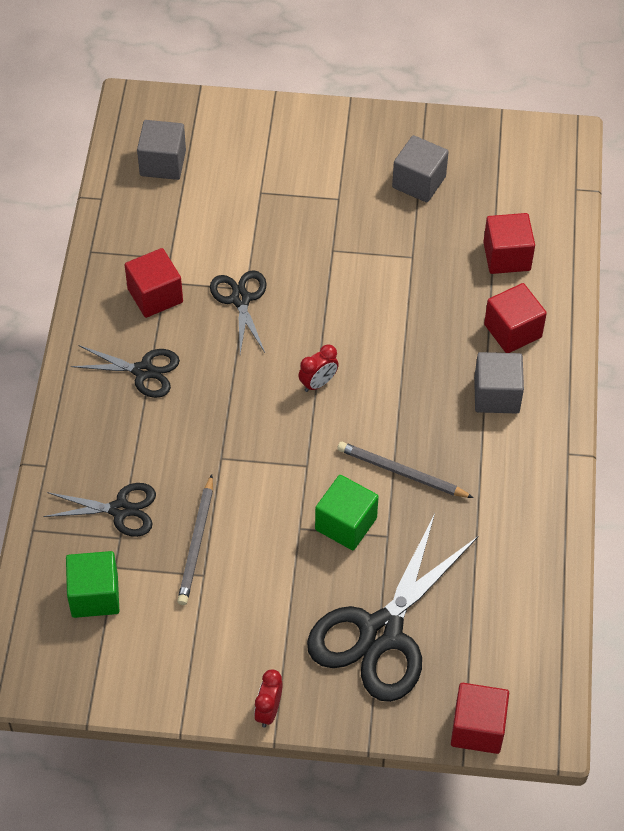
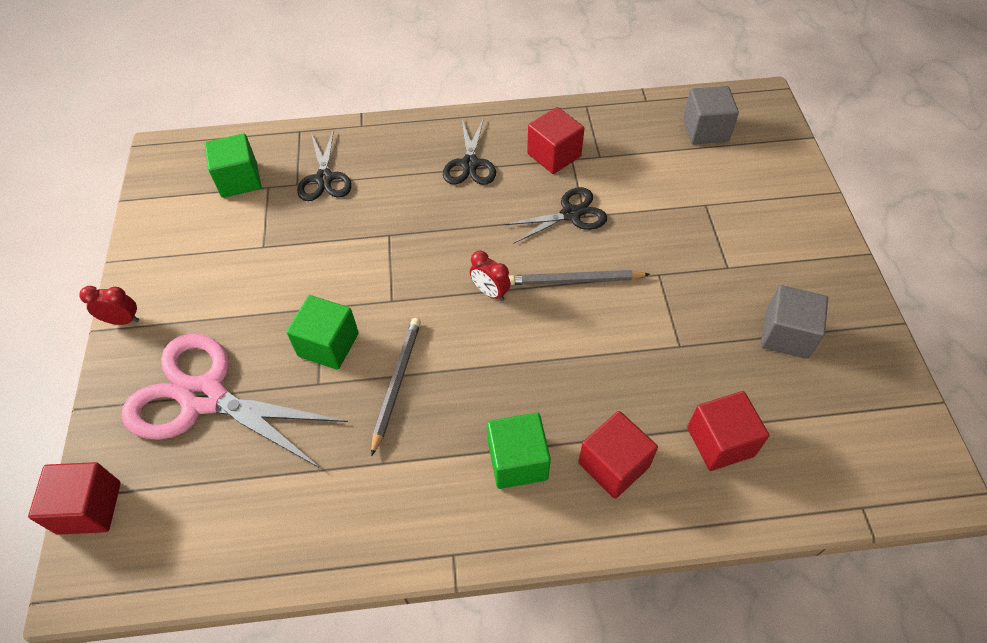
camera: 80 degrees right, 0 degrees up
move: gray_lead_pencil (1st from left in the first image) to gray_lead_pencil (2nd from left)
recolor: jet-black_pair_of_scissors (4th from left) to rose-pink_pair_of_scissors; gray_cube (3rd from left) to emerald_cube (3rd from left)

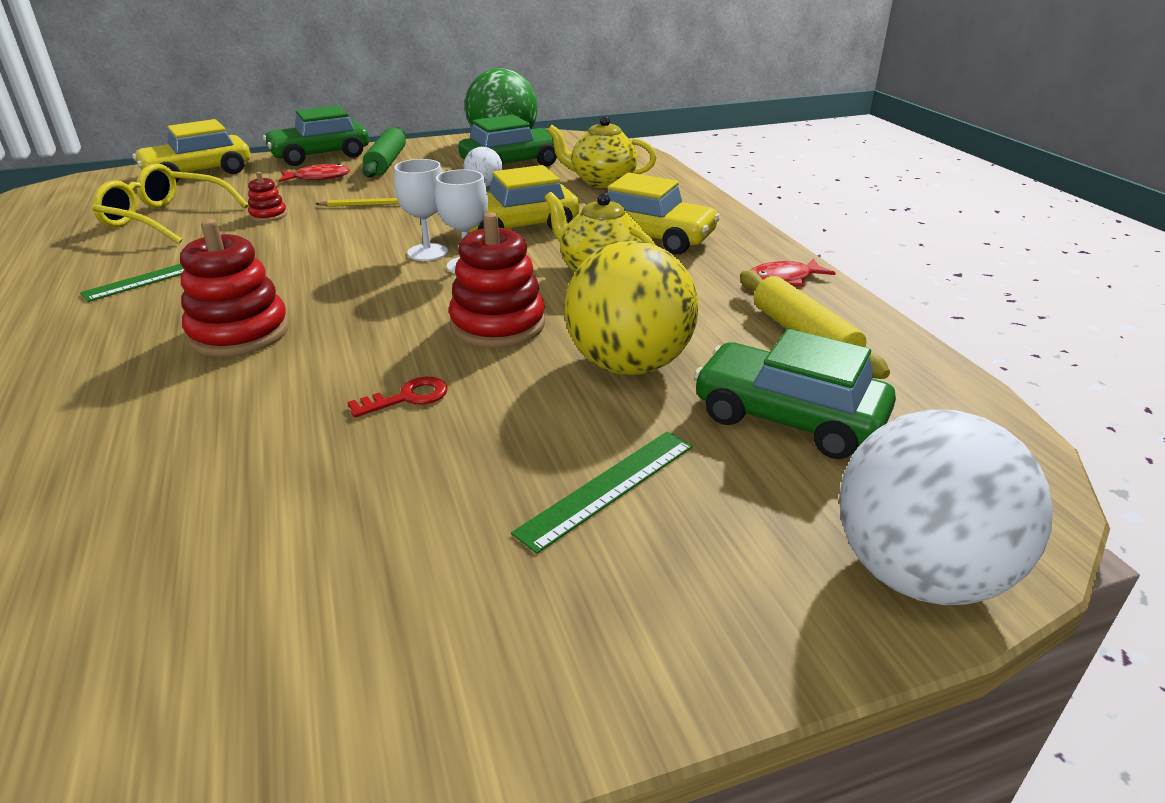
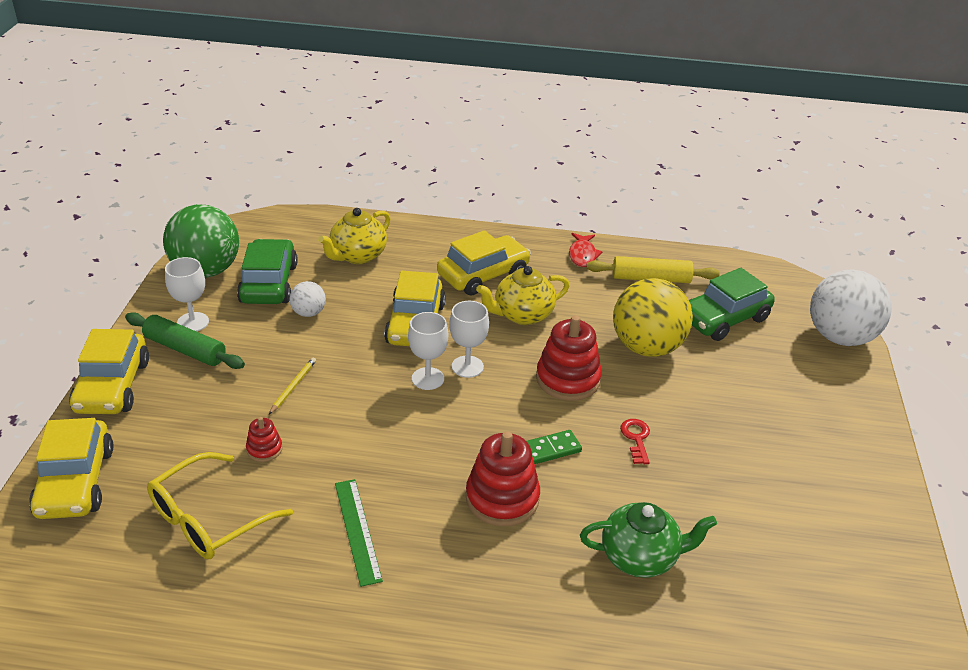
camera: 65 degrees left, 5 degrees up
delete: crimson_toy_fish (1st from left); emerald_straightedge (2nd from left)
insert: pure_white_wine_glass (1st from left); emerald_domino; emerald_tea_pot
recolor: emerald_toy_car (1st from left) to yellow_toy_car (2nd from left)

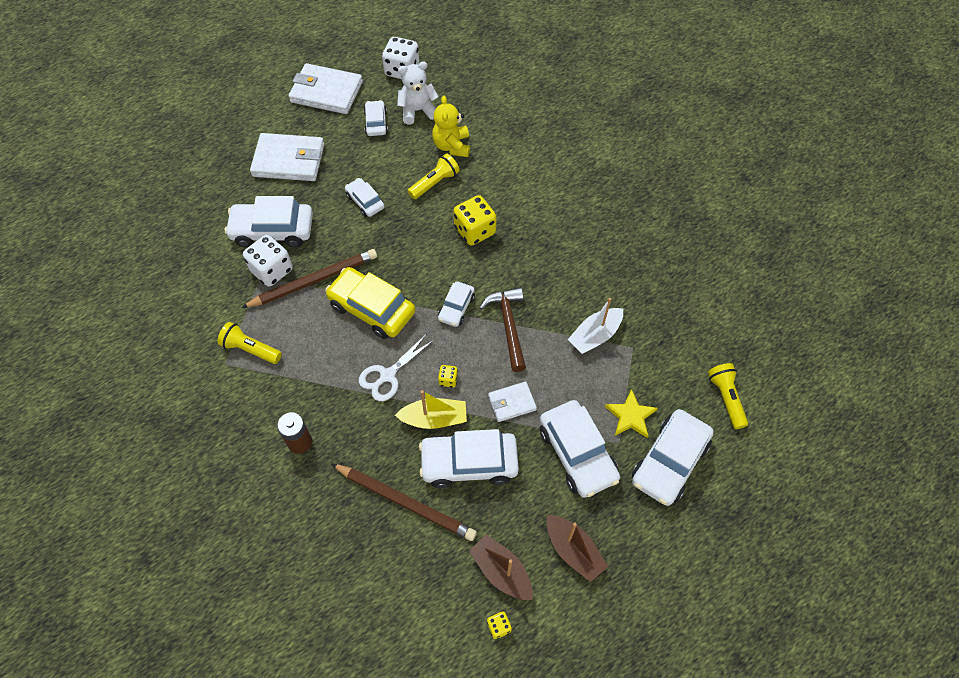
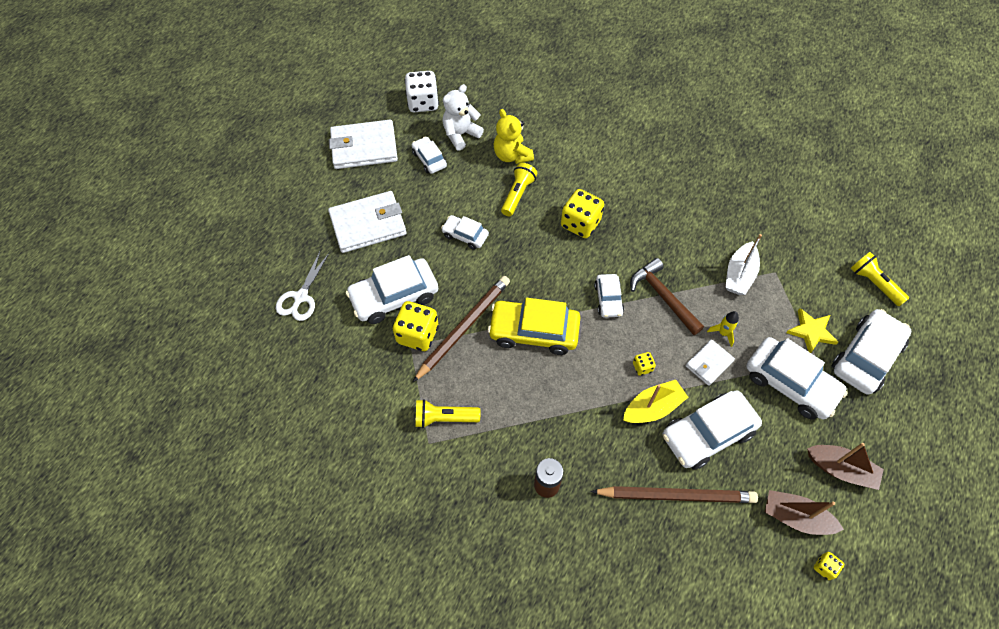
camera: 25 degrees left, 0 degrees up
insert: yellow_spaceship
move: pure_white_pair_of_scissors
recolor: pure_white_game_die (1st from left) to yellow_game_die (1st from left)
rotate: pure_white_toy_car (7th from left) 150 degrees counterclockwise

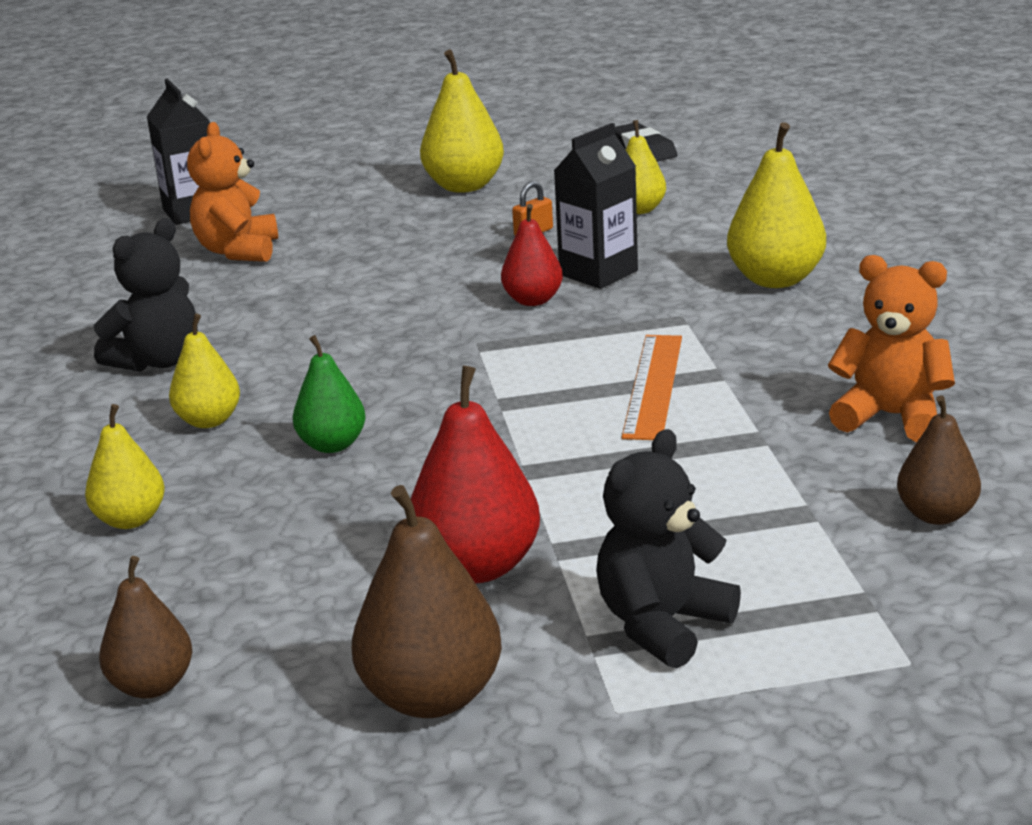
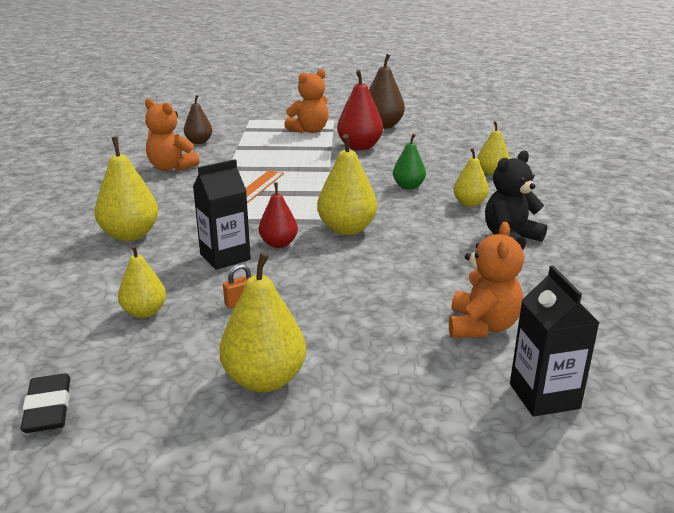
camera: 170 degrees left, 0 degrees up
delete: brown_pear_fruit (1st from left)
insert: yellow_pear_fruit (4th from left)
recolor: jet-black_stuffed_bear (2nd from left) to orange-coloured_stuffed_bear (2nd from left)

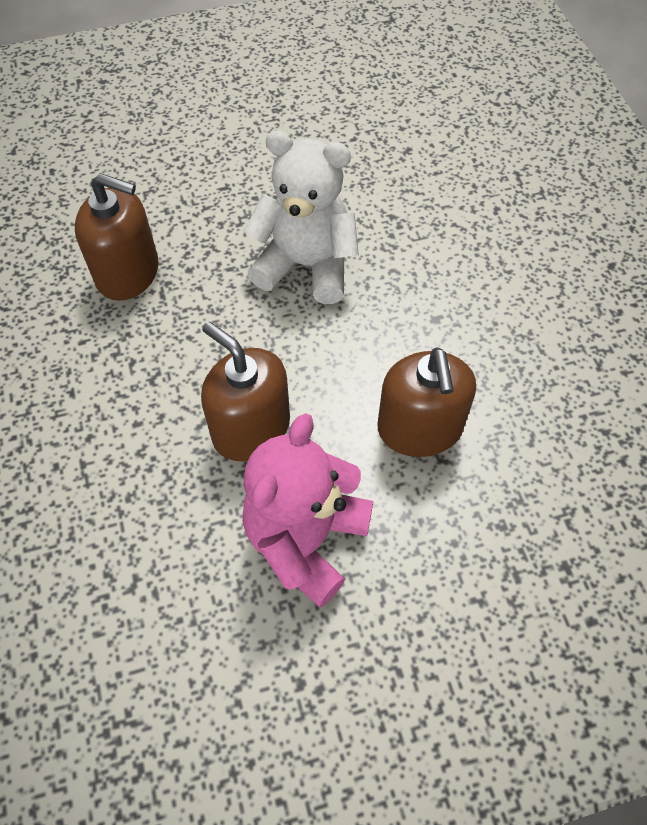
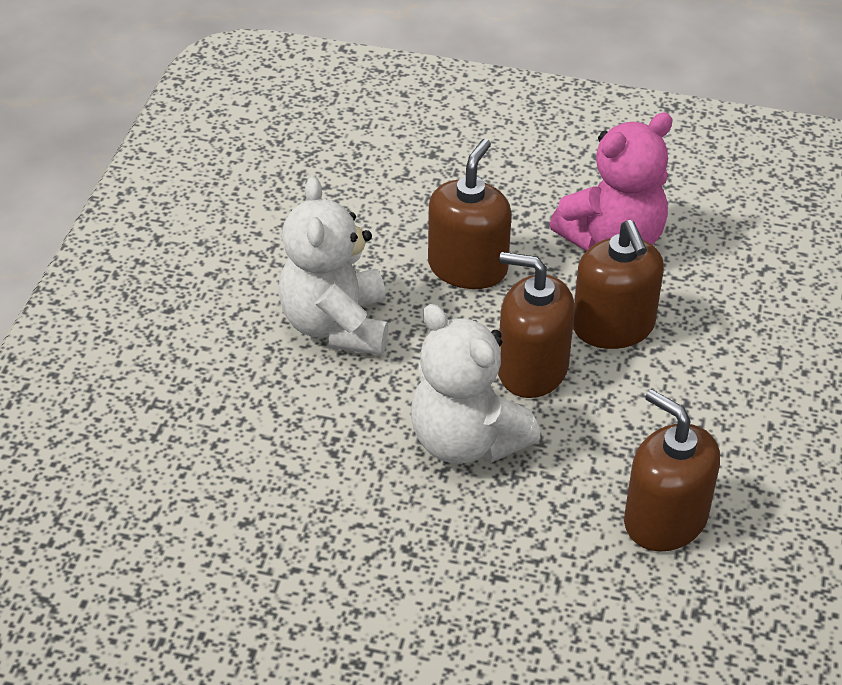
camera: 150 degrees left, 15 degrees down
insert: pure_white_stuffed_bear (1st from left); brown_soap_pump (2nd from left)

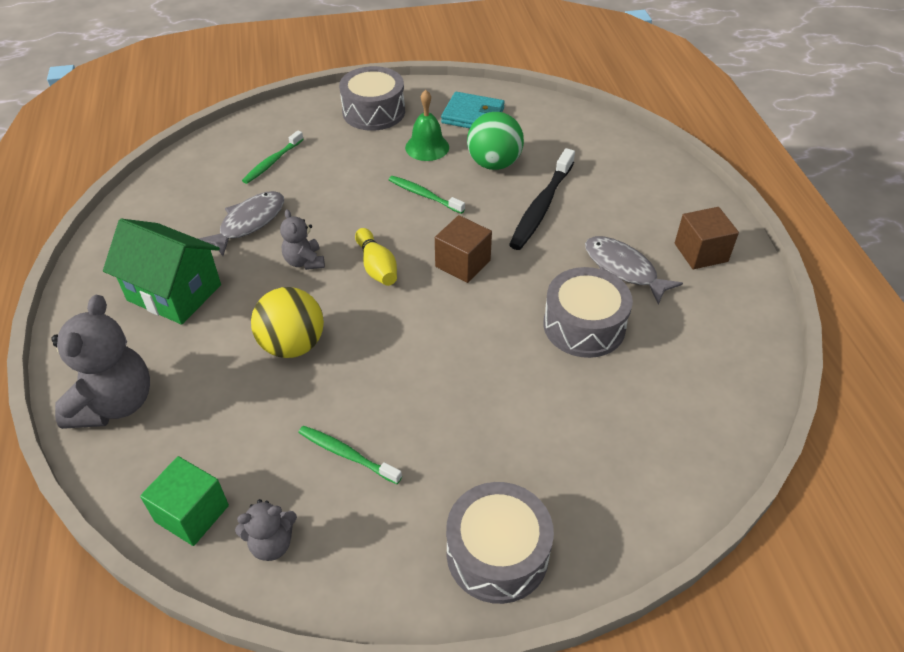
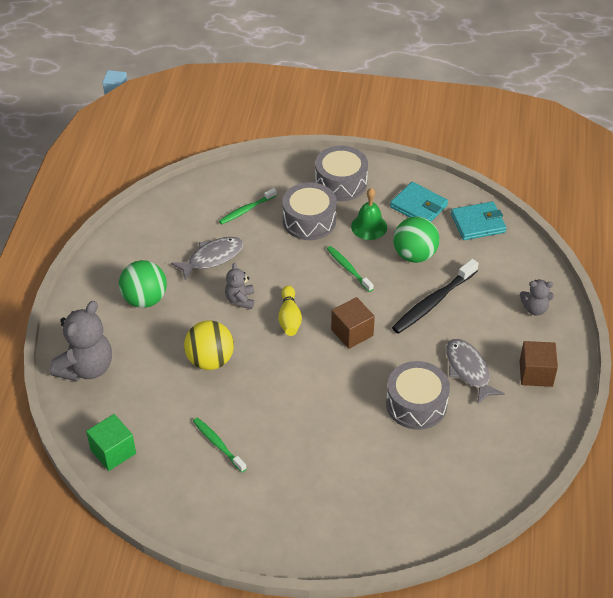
camera: 20 degrees right, 0 degrees up
insert: turquoise_billfold (2nd from left)
move: gray_snare_drum (2nd from left in the first image) to gray_snare_drum (1st from left); gray_stuffed_bear (2nd from left in the first image) to gray_stuffed_bear (3rd from left)
replace: emerald_cottage to emerald_ball (1st from left)

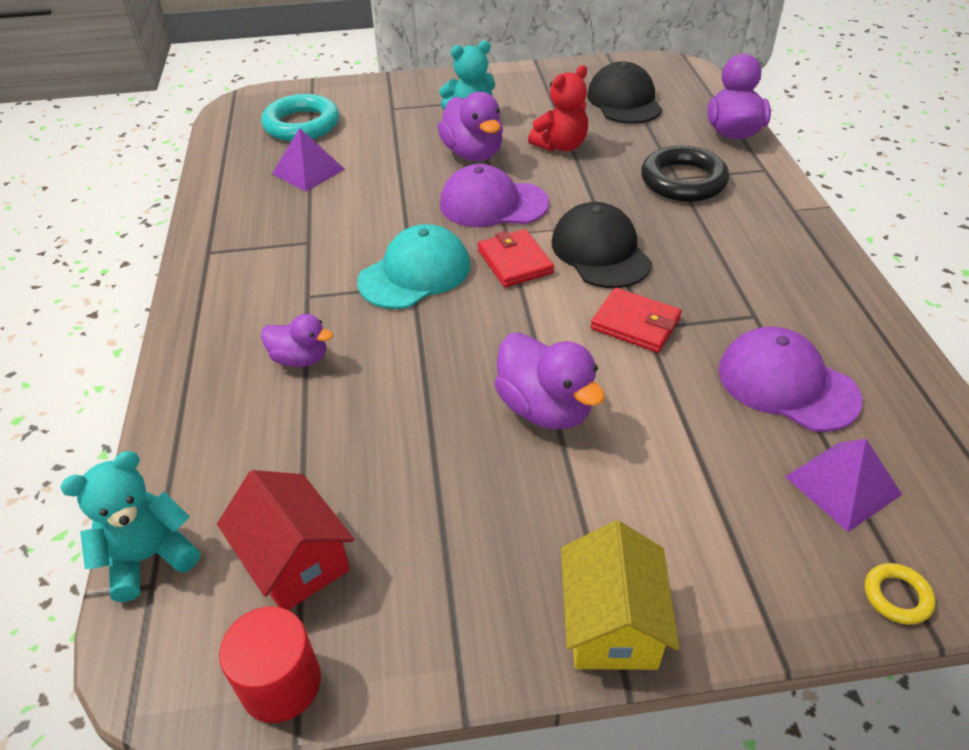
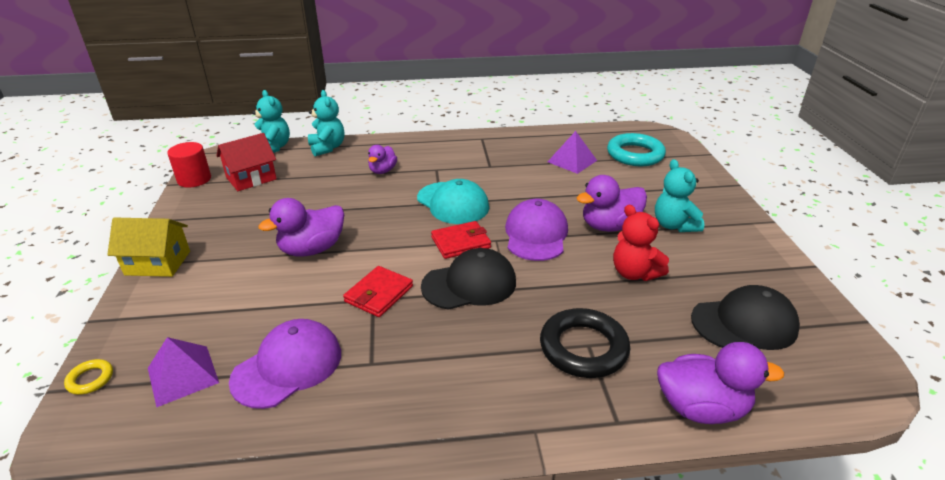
camera: 90 degrees right, 10 degrees down
insert: turquoise_stuffed_bear (2nd from left)

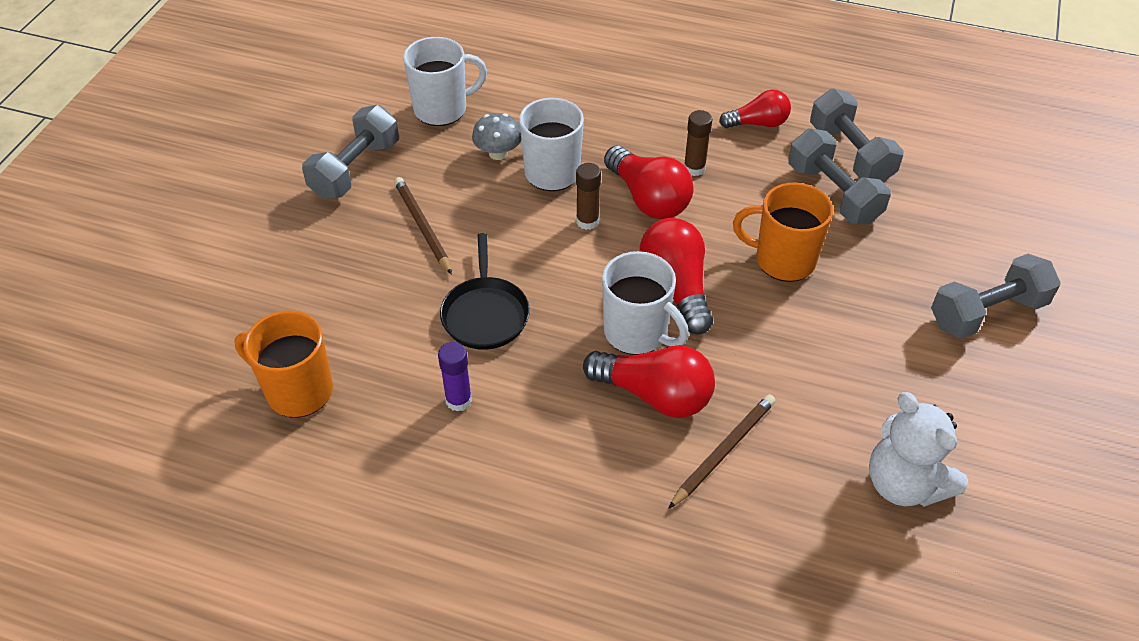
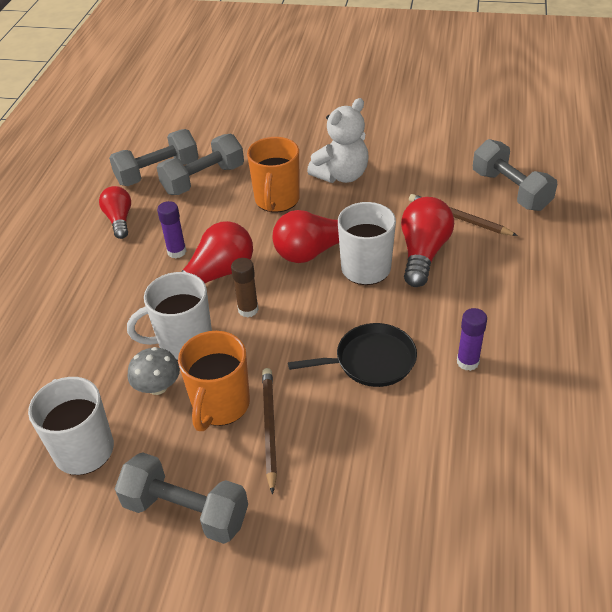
camera: 95 degrees left, 5 degrees down
move: orange-coloured_mug (1st from left); pure_white_stuffed_bear; gray_free_weight (4th from left)
recolor: brown_glue (2nd from left) to purple_glue (1st from left)
rotate: brown_lead_pencil (1st from left) 120 degrees clockwise

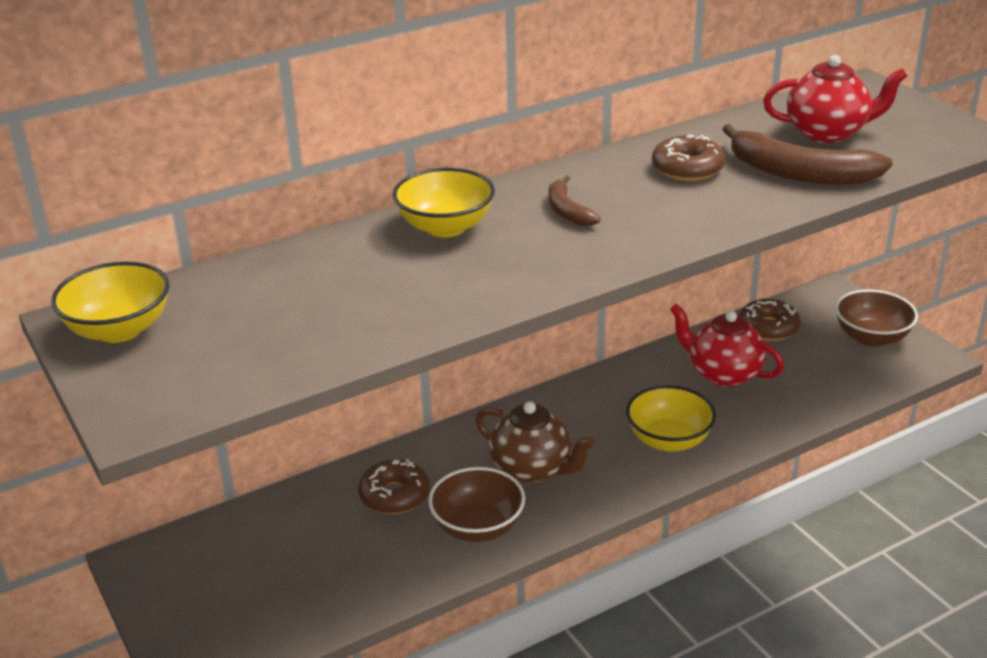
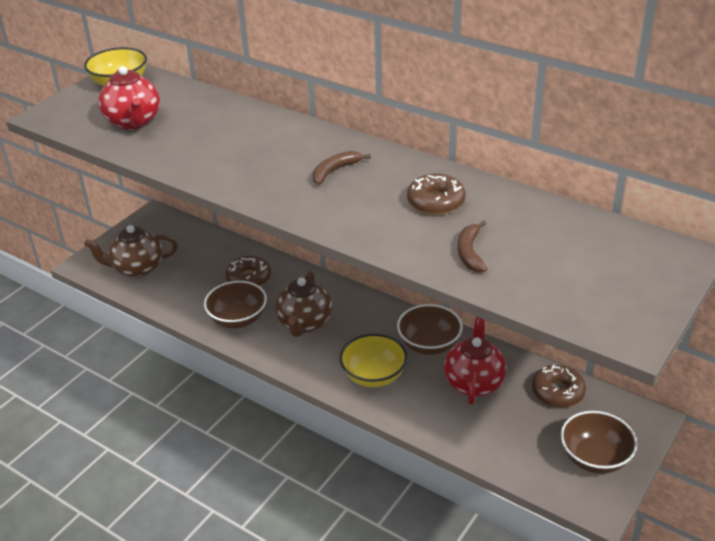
camera: 65 degrees right, 5 degrees up
delete: yellow_serving_bowl (2nd from left)
insert: brown_tea_pot (1st from left); brown_serving_bowl (2nd from left)
move: crimson_tea_pot (2nd from left in the first image) to crimson_tea_pot (1st from left)
resize: brown_banana_fruit (2nd from left) x0.53

